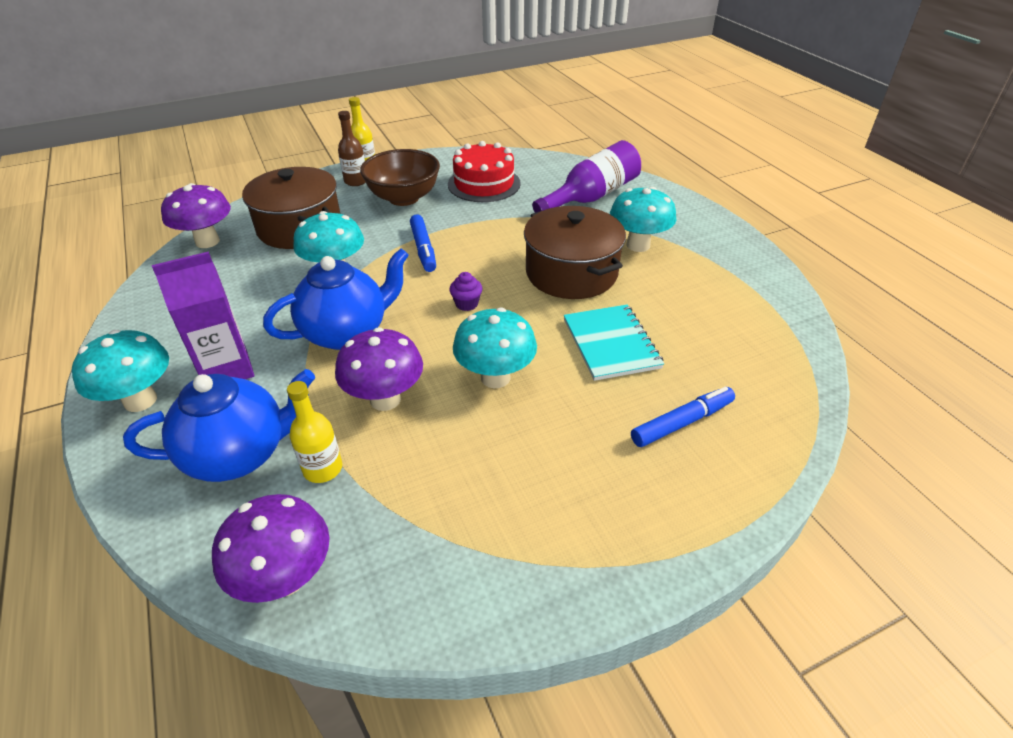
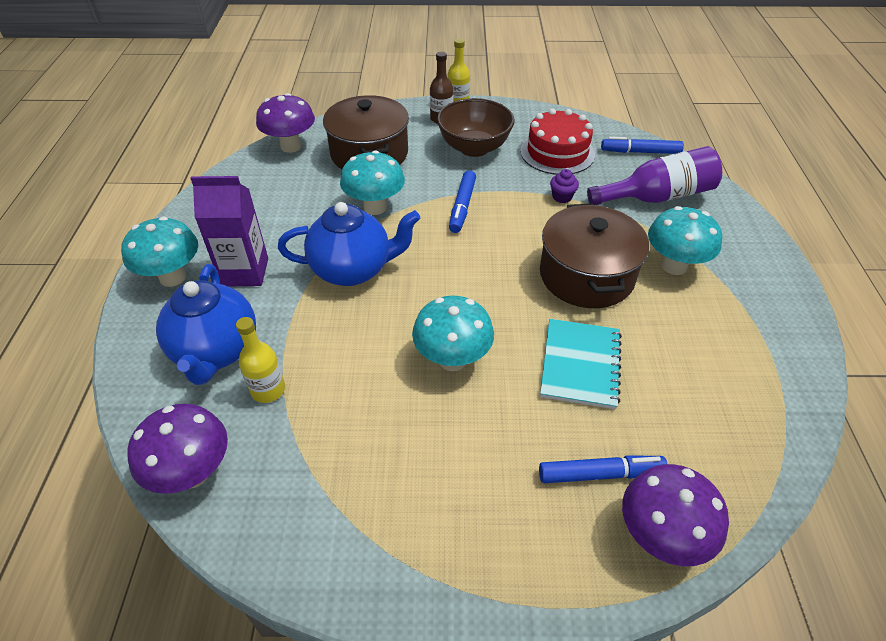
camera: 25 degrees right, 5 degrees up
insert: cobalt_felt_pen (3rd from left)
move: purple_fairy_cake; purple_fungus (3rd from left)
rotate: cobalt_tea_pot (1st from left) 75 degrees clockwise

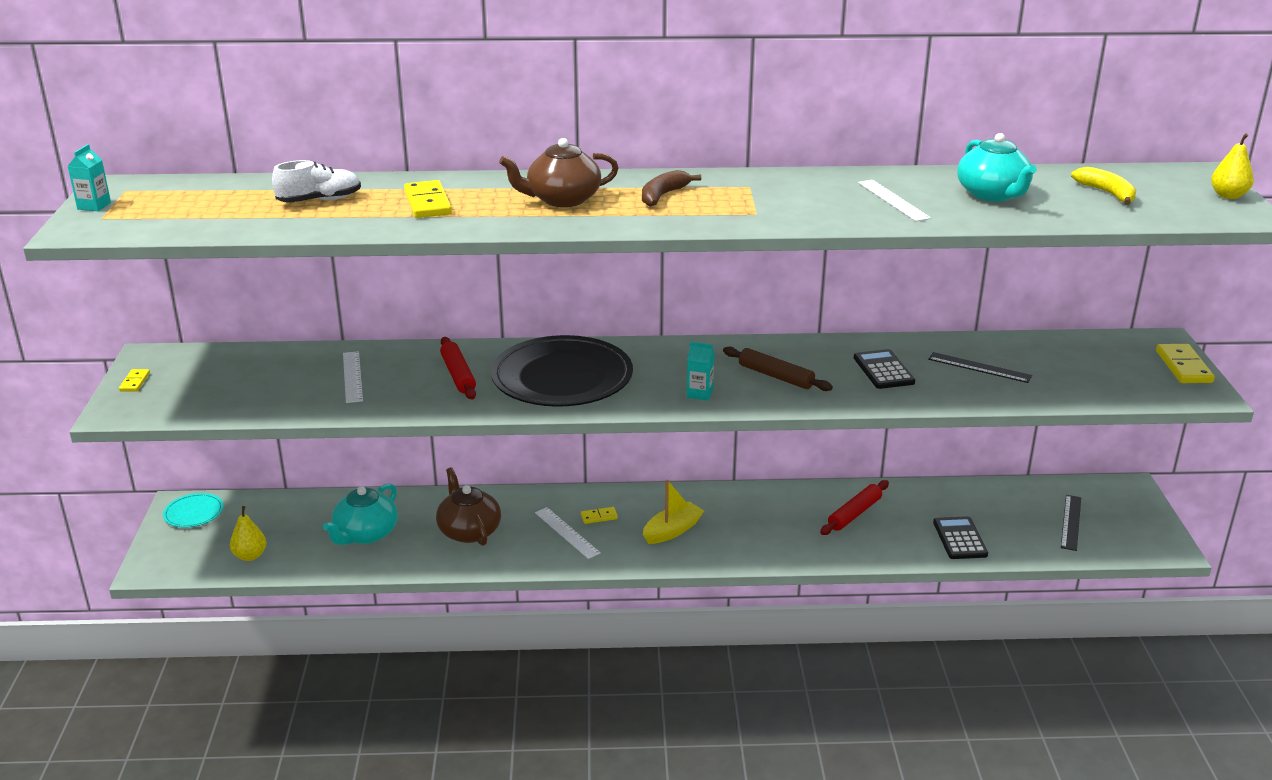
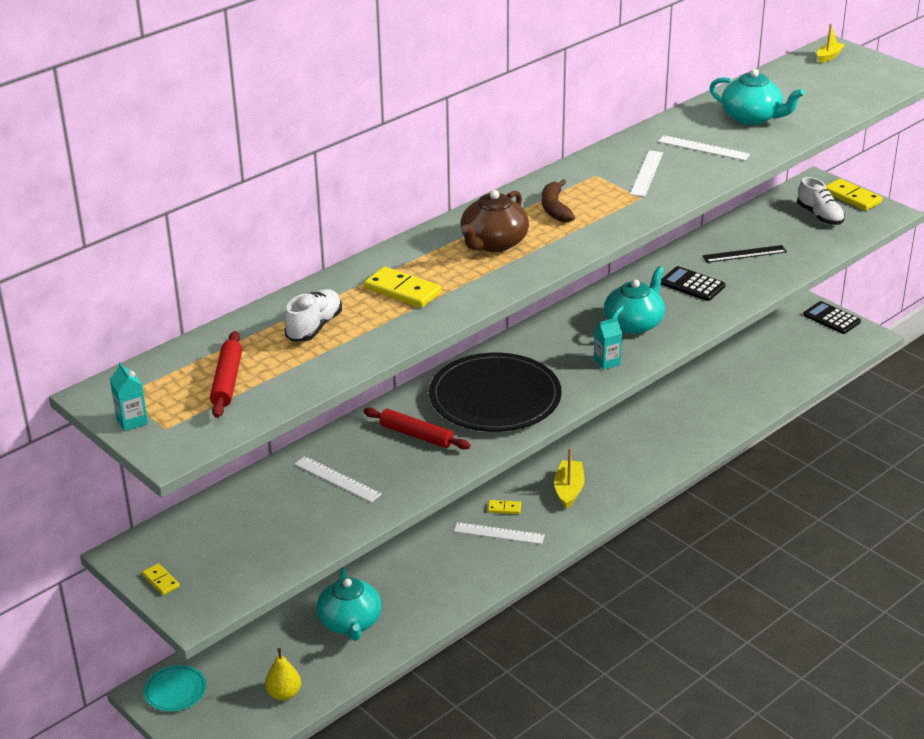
camera: 40 degrees left, 5 degrees up
delete: brown_tea_pot (1st from left); jet-black_straightedge (2nd from left); yellow_banana_fruit; yellow_pear_fruit (2nd from left)
insert: pure_white_straightedge (3rd from left); pure_white_shoe (2nd from left); yellow_toy_boat (2nd from left)
move: crimson_pastry_roller (2nd from left in the first image) to crimson_pastry_roller (1st from left); jet-black_pocket_calculator (2nd from left)
replace: brown_pastry_roller to turquoise_tea_pot (2nd from left)
rotate: yellow_domino (3rd from left) 60 degrees clockwise

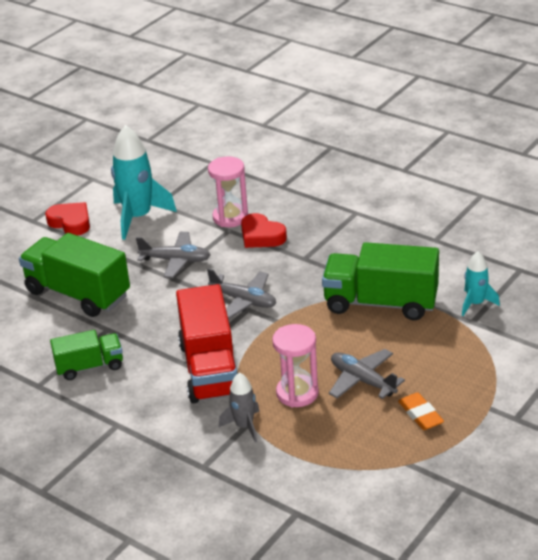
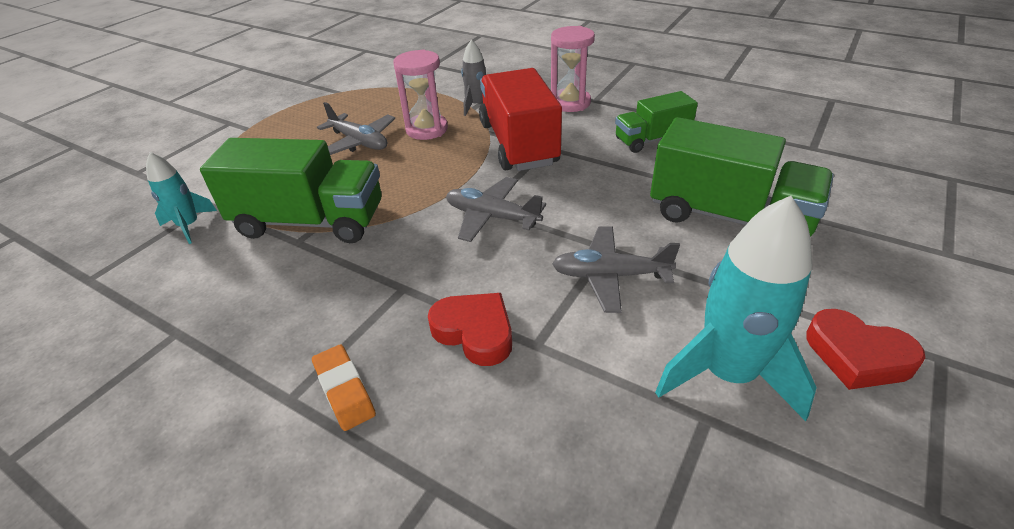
camera: 175 degrees right, 5 degrees up
move: orange-coloured_eraser; rose-pink_sand_timer (1st from left in the first image) to rose-pink_sand_timer (2nd from left)

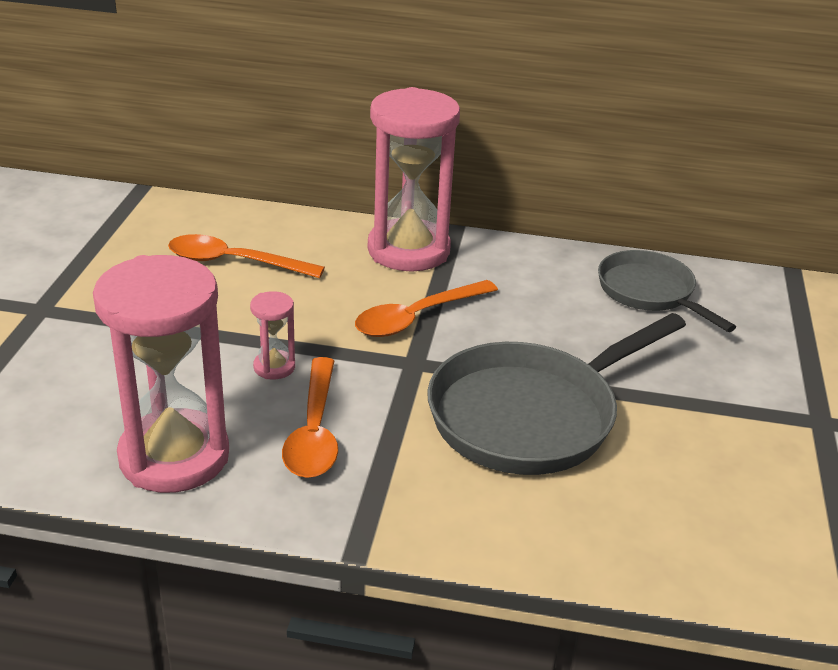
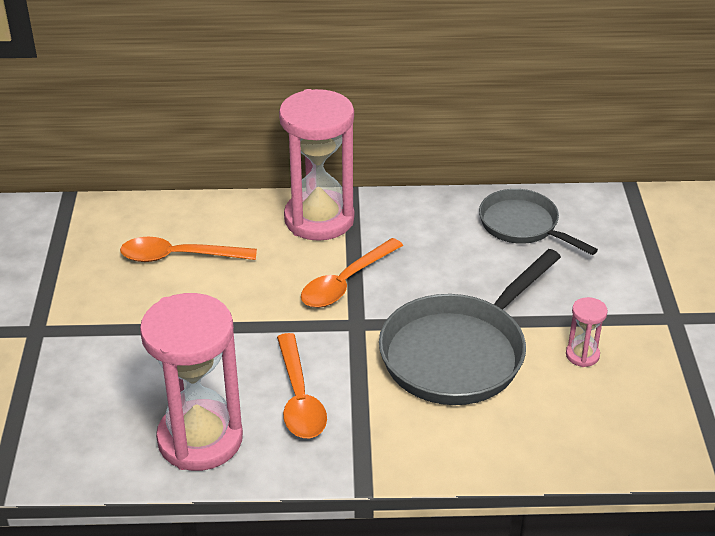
camera: 10 degrees left, 5 degrees up
move: rose-pink_sand_timer (2nd from left in the first image) to rose-pink_sand_timer (3rd from left)

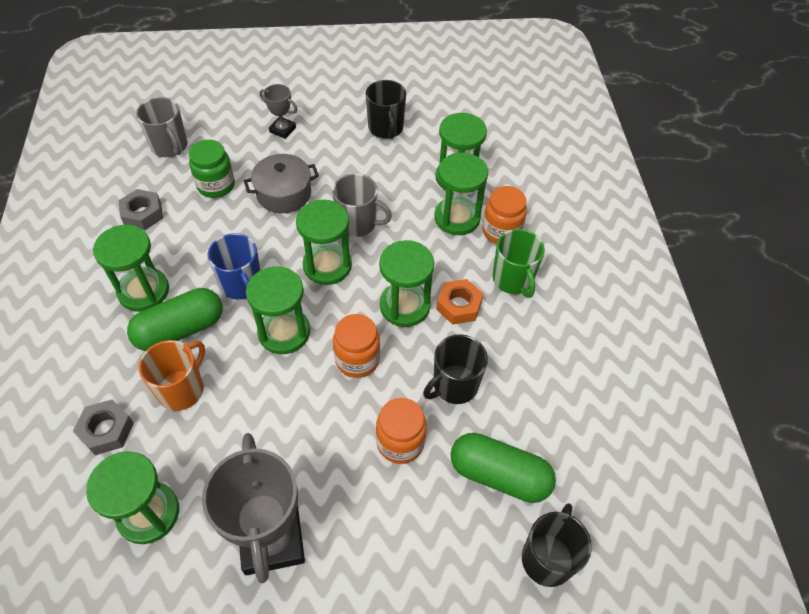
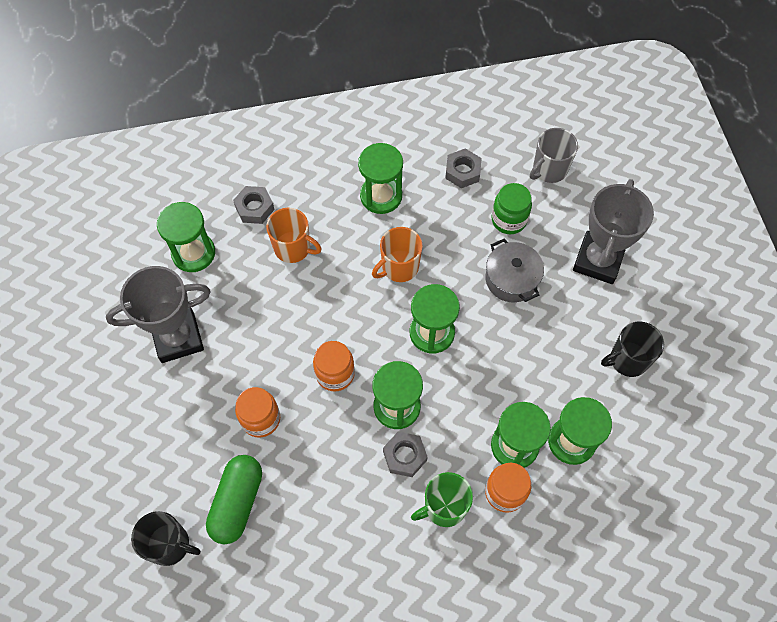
camera: 85 degrees right, 10 degrees up
delete: emerald_pill (1st from left); emerald_sand_timer (3rd from left); gray_mug (2nd from left); jet-black_mug (2nd from left)
recolor: cobalt_mug to orange-coloured_mug (2nd from left); orange-coloured_hex_nut to gray_hex_nut (2nd from left)
resize: gray_award_cup (2nd from left) x2.07

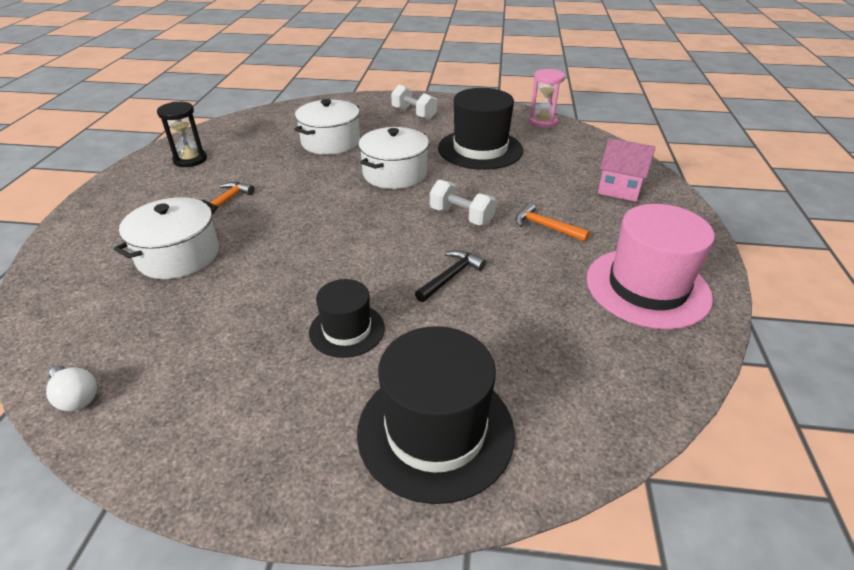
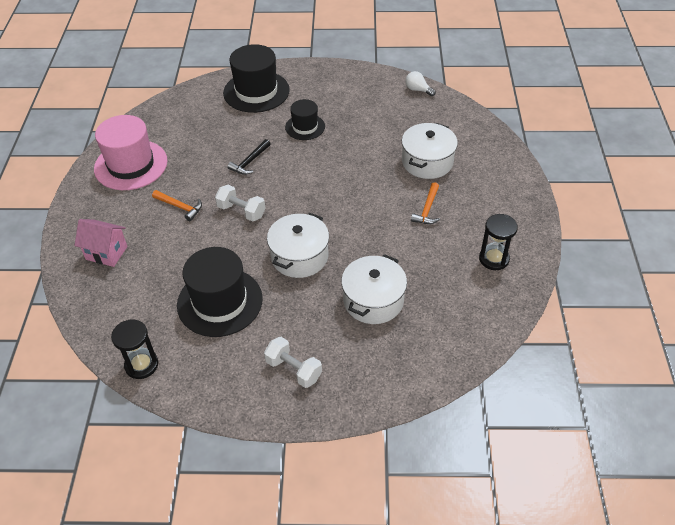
camera: 175 degrees right, 10 degrees up
recolor: rose-pink_sand_timer to jet-black_sand_timer (1st from left)

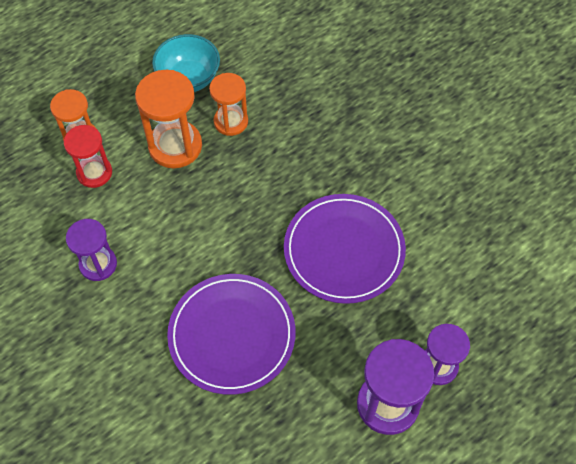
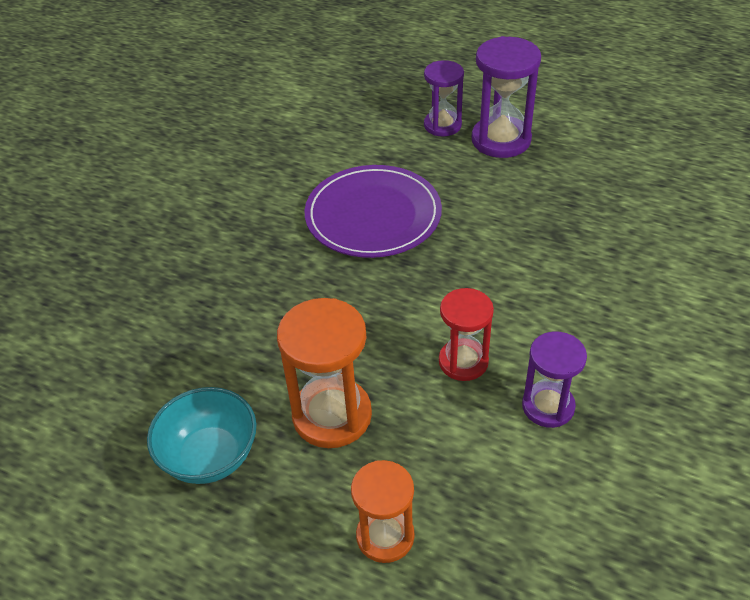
camera: 115 degrees left, 15 degrees down
delete: purple_flat_dish (1st from left); orange-coloured_sand_timer (3rd from left)
move: crimson_sand_timer

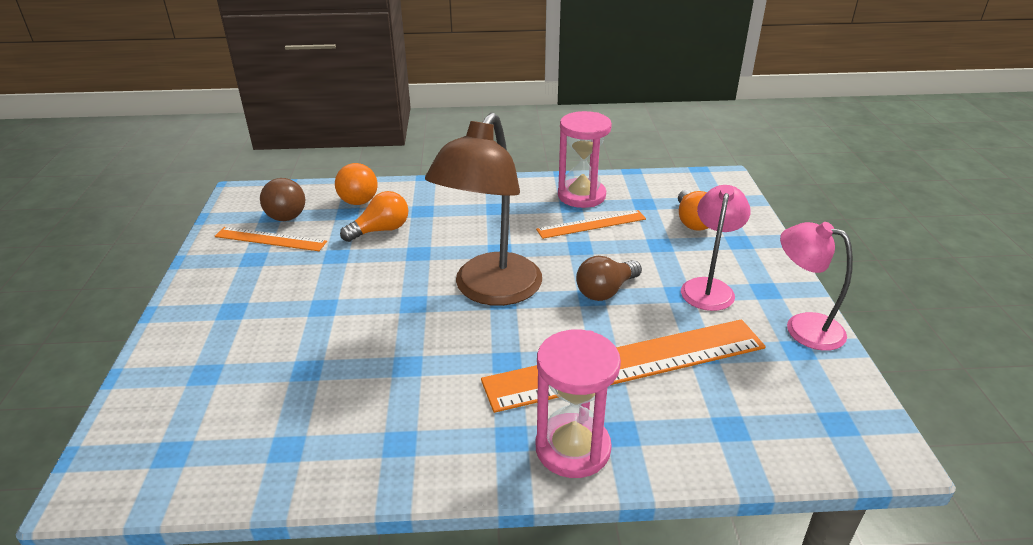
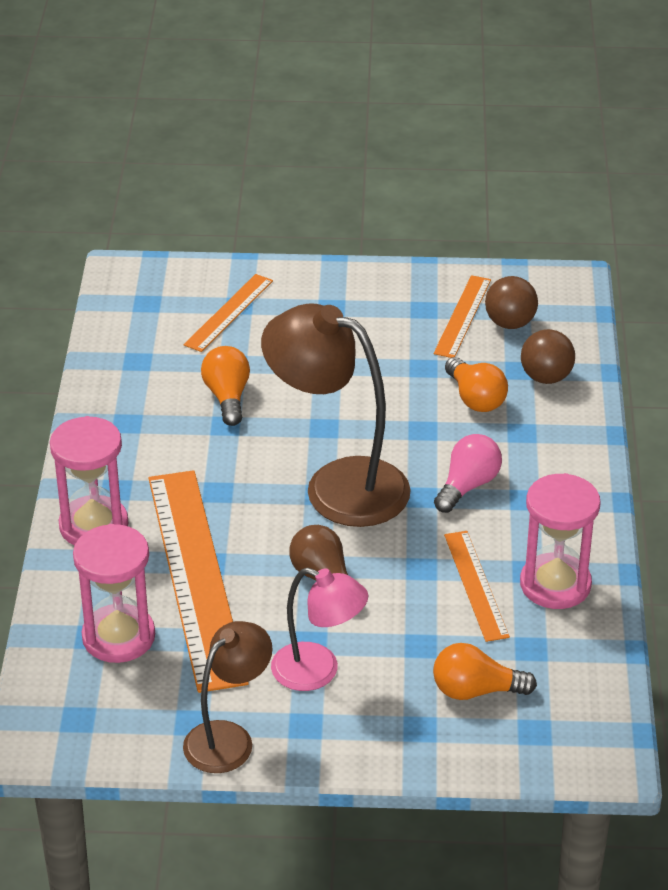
camera: 95 degrees right, 5 degrees up
insert: rose-pink_sand_timer (2nd from left); orange-coloured_straightedge (2nd from left); orange-coloured_light_bulb (1st from left); rose-pink_light_bulb
recolor: rose-pink_desk_lamp (2nd from left) to brown_desk_lamp (1st from left); orange-coloured_ball to brown_ball (2nd from left)

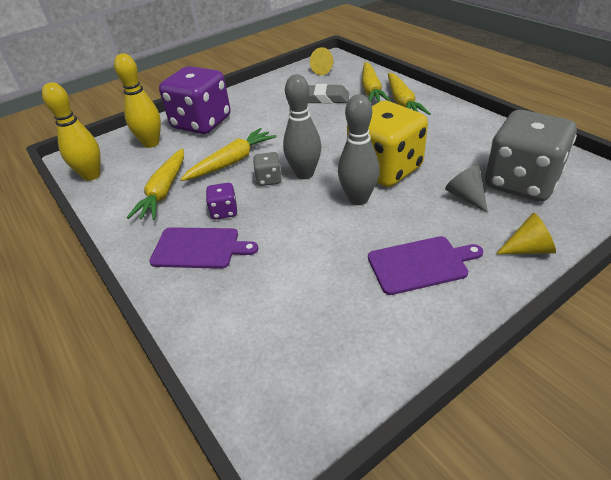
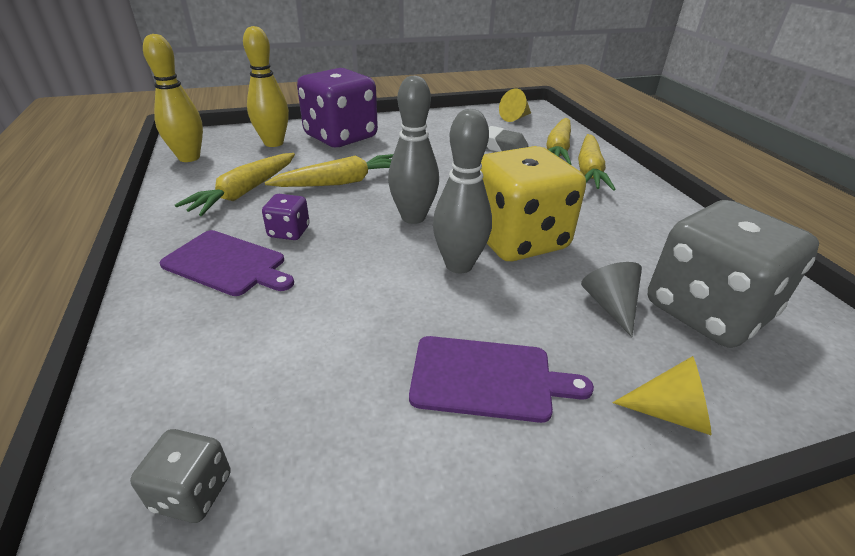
camera: 15 degrees right, 5 degrees down
move: gray_game_die (1st from left)

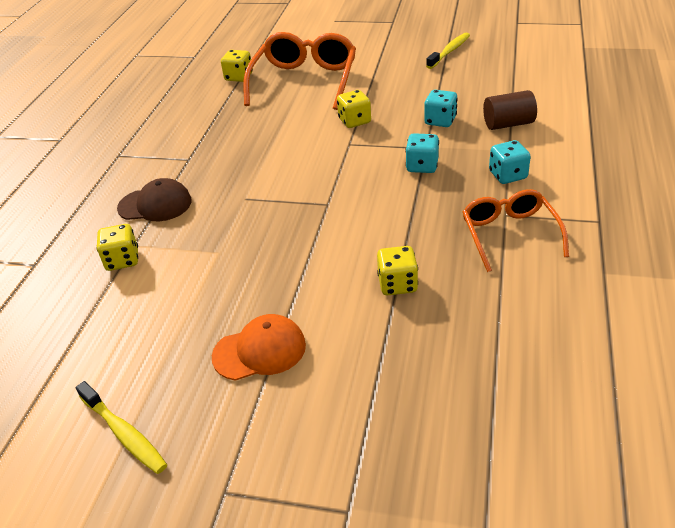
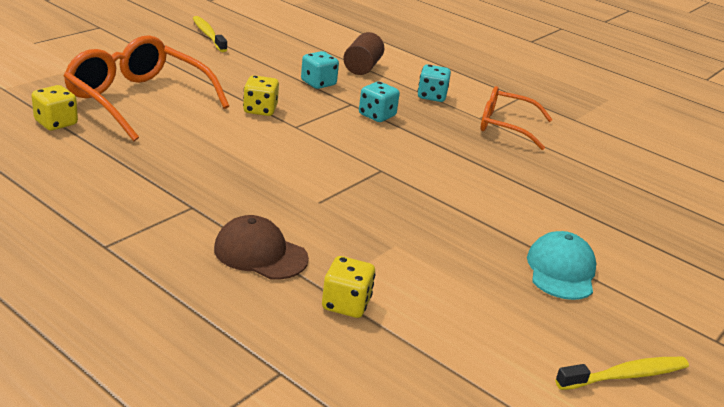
camera: 70 degrees left, 10 degrees down
delete: yellow_game_die (4th from left)
recolor: orange-coloured_cap to turquoise_cap
rotate: brown_cap 90 degrees counterclockwise

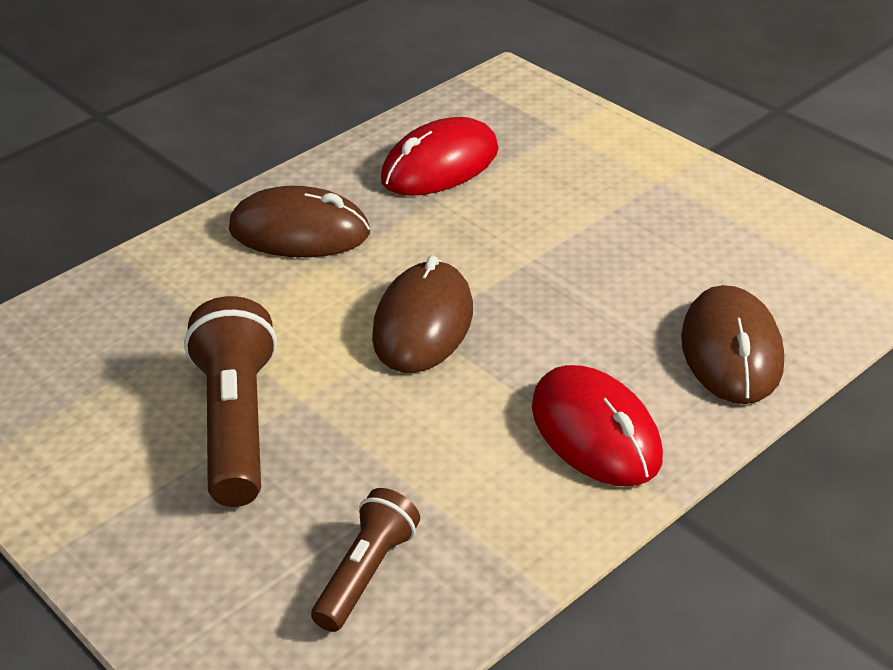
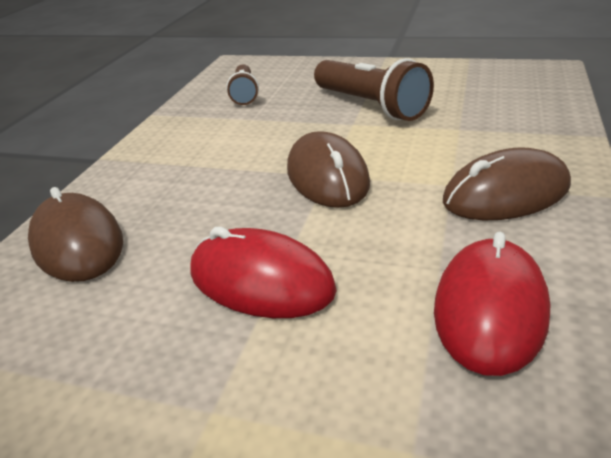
camera: 150 degrees right, 5 degrees down
move: crimson_computer_mouse (2nd from left in the first image) to crimson_computer_mouse (1st from left)

